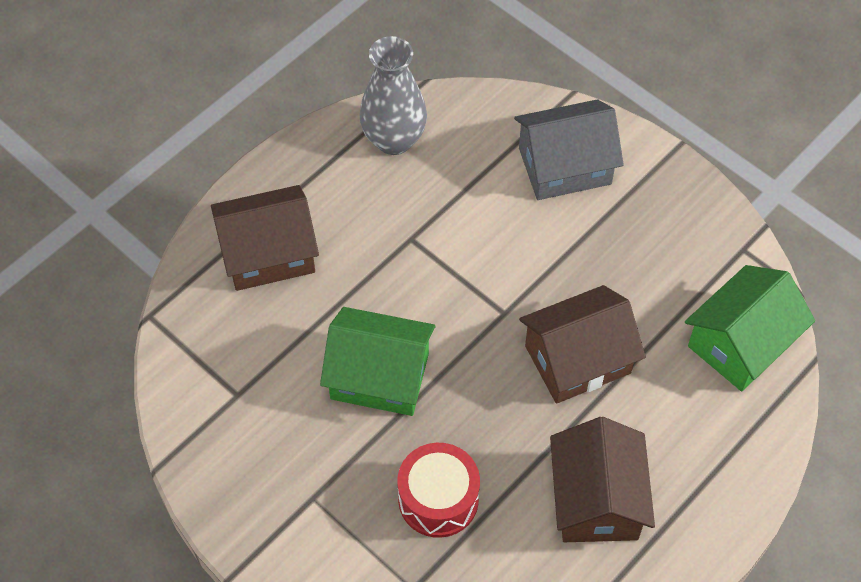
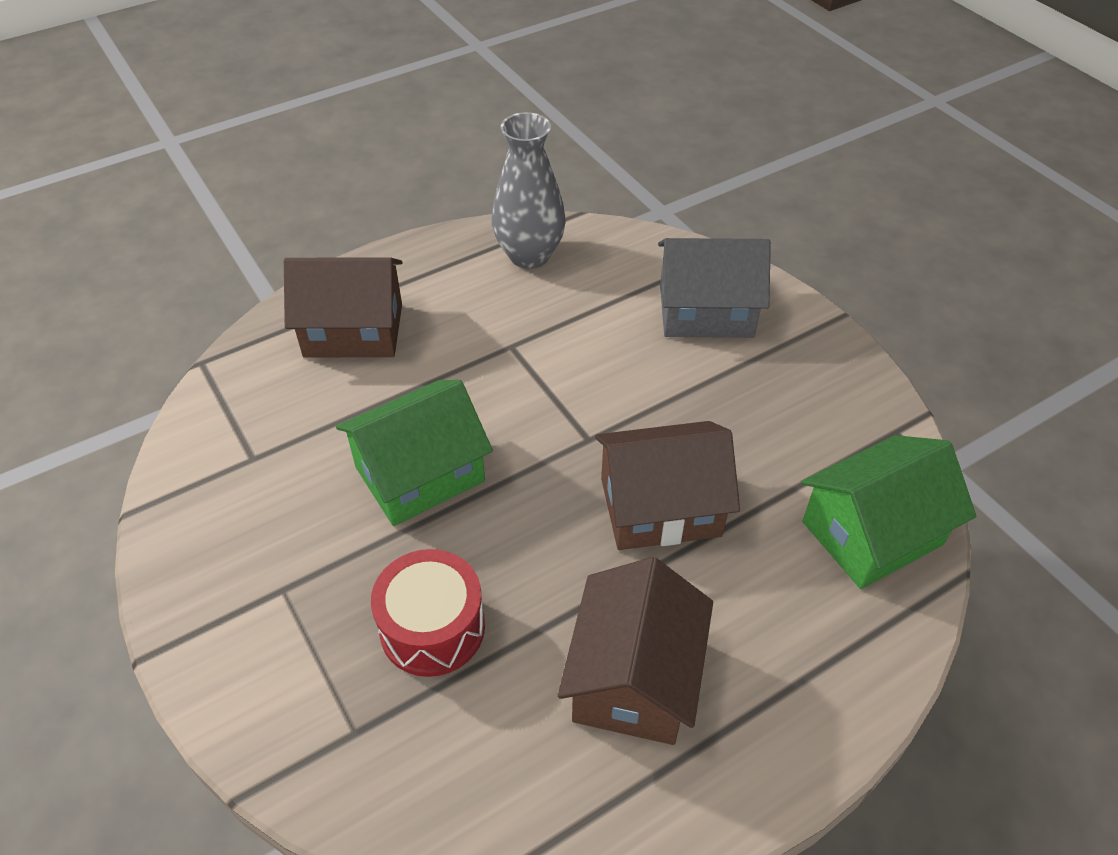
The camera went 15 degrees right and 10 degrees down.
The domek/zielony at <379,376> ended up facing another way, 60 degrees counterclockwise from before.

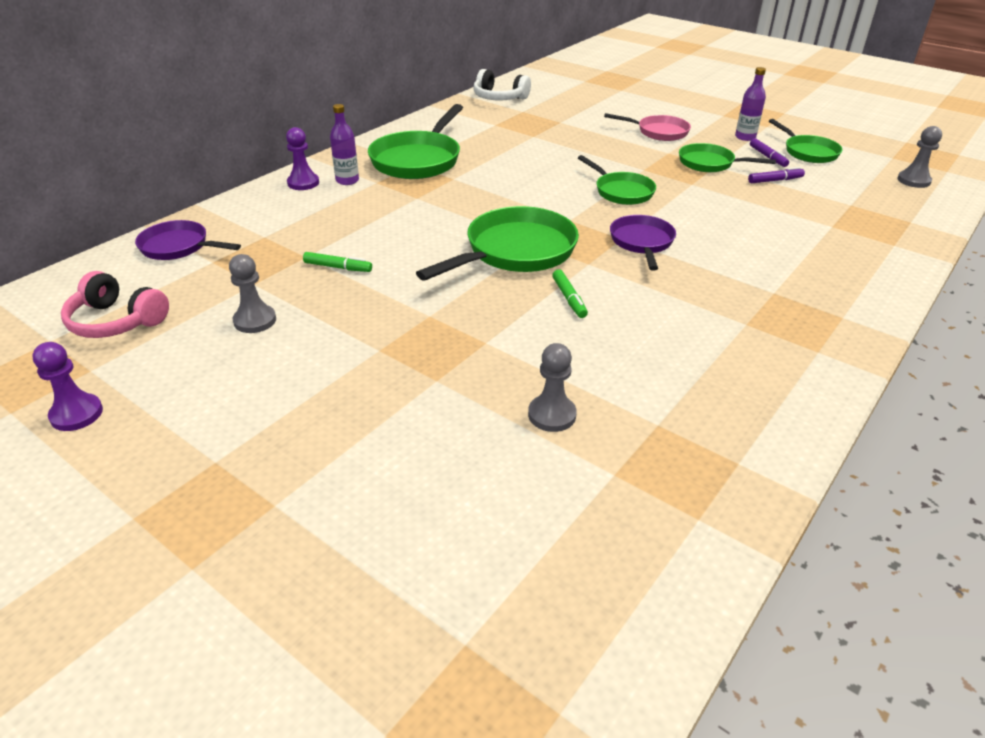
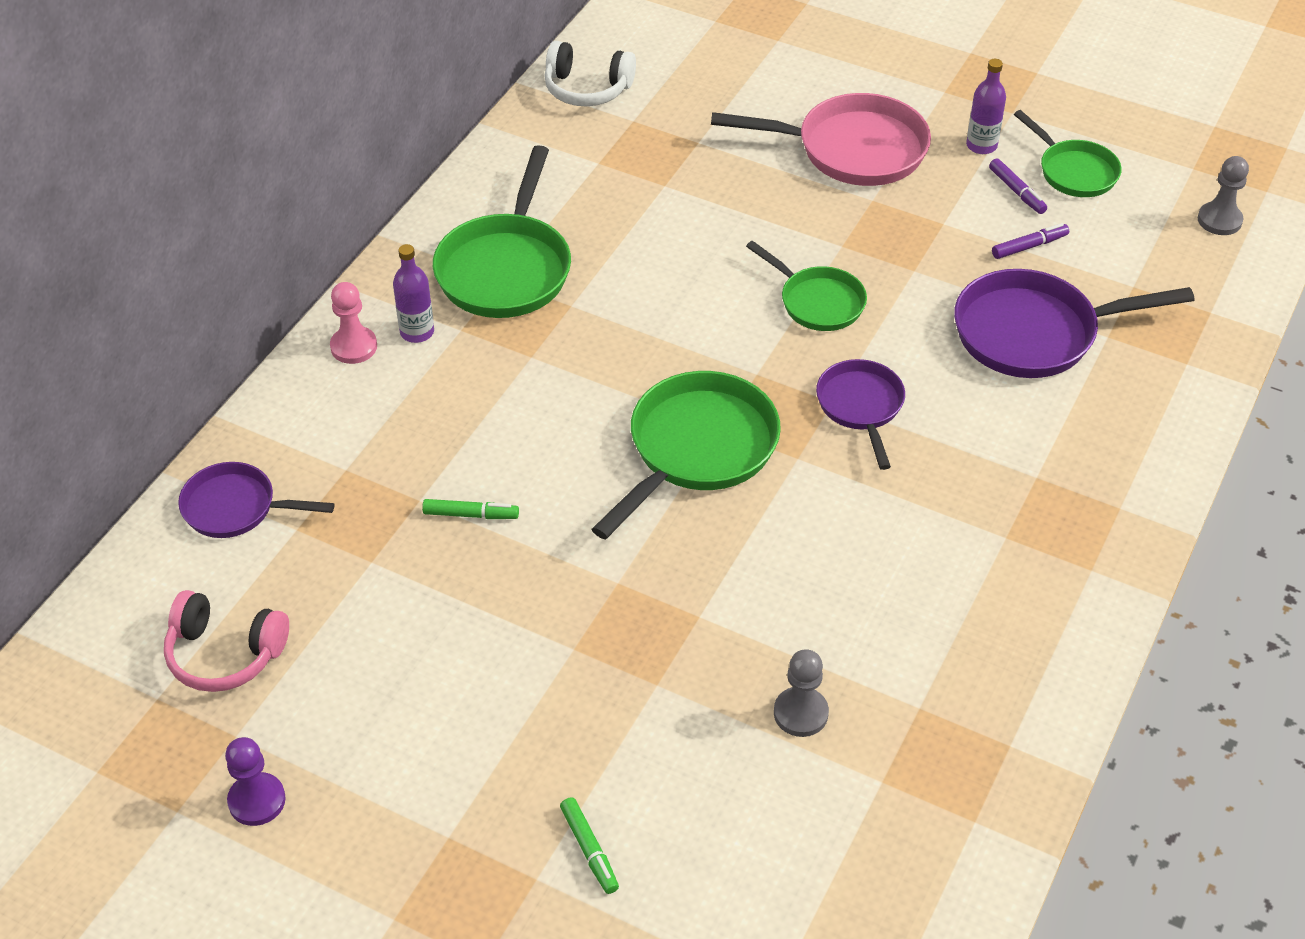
The camera went 10 degrees left and 10 degrees up.
The second view lost the pionek/szary at <255,320>.
The second view lost the patelnia/zielony at <710,163>.
The second view gained the patelnia/fioletowy at <1035,333>.
The flamaster/zielony ended up elsewhere, having gone from <569,298> to <589,850>.
What was the pionek/fioletowy at <303,183> turned into the pionek/różowy at <354,347>.
The size of the patelnia/różowy at <658,132> changed by a factor of 1.65.

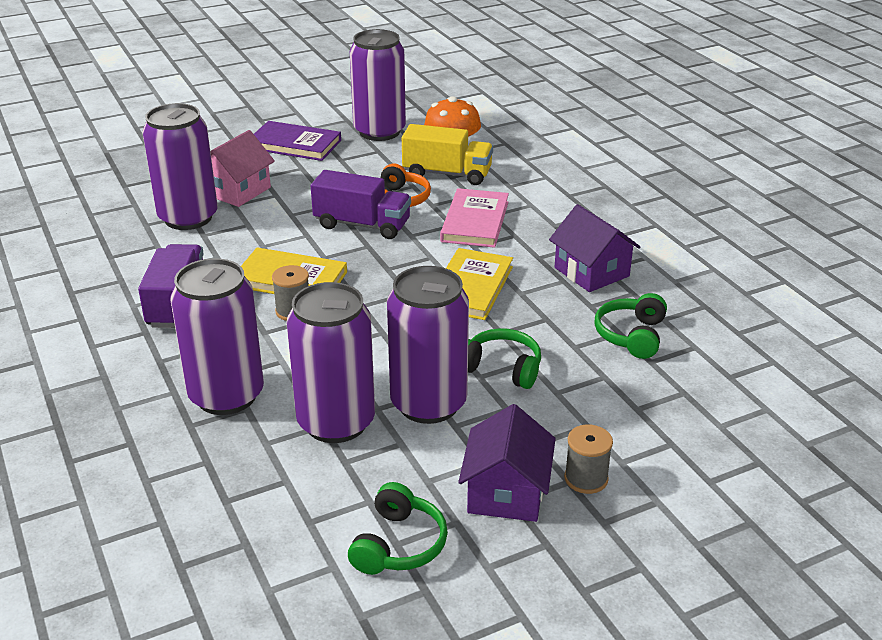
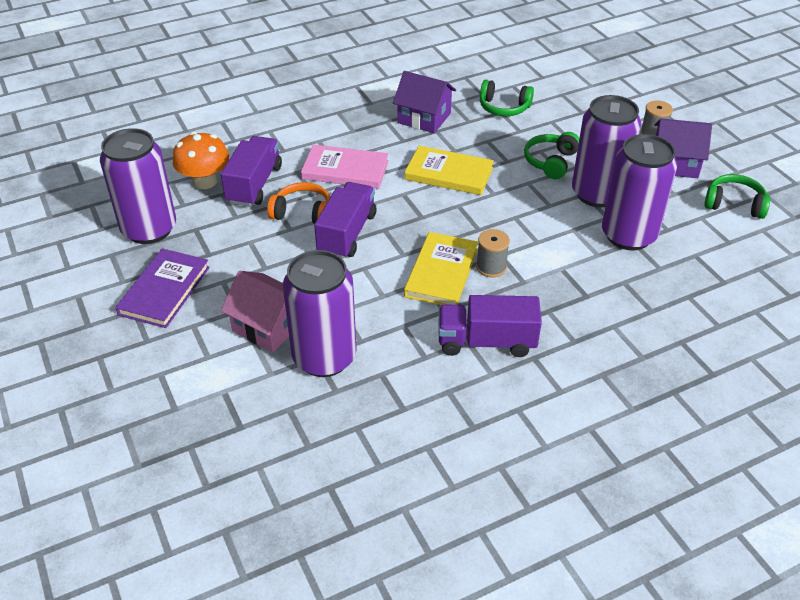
The camera went 90 degrees left and 10 degrees up.
The second view lost the puszka/fioletowy at <226,395>.
What was the ciężarówka/żółty at <447,174> turned into the ciężarówka/fioletowy at <254,184>.
The domek/fioletowy at <591,272> ended up facing another way, 60 degrees clockwise from before.

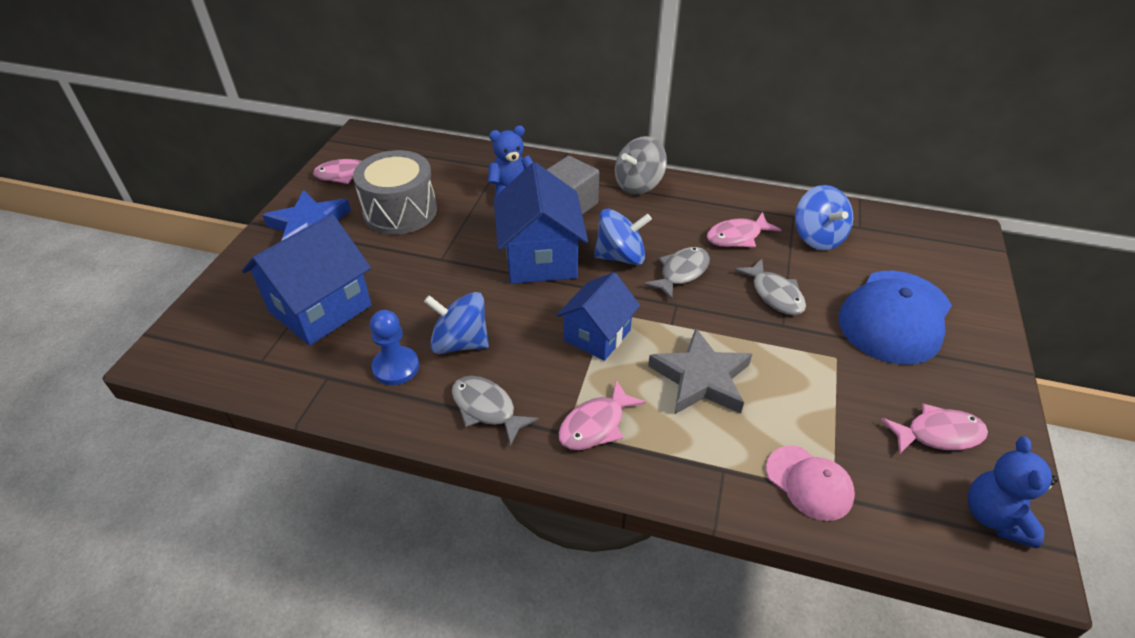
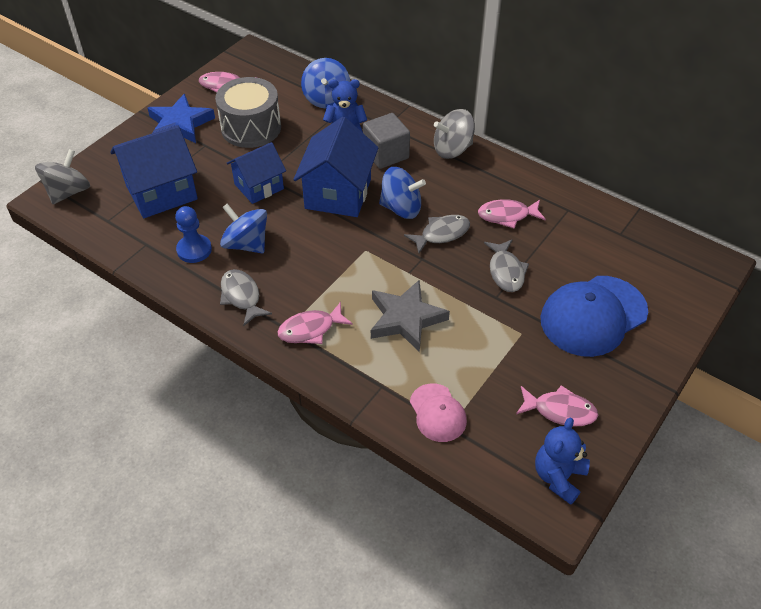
The camera went 20 degrees right and 5 degrees up.
The second view gained the bączek/szary at <68,192>.
The domek/niebieski ended up elsewhere, having gone from <597,335> to <259,186>.
The bączek/niebieski ended up elsewhere, having gone from <817,237> to <326,99>.

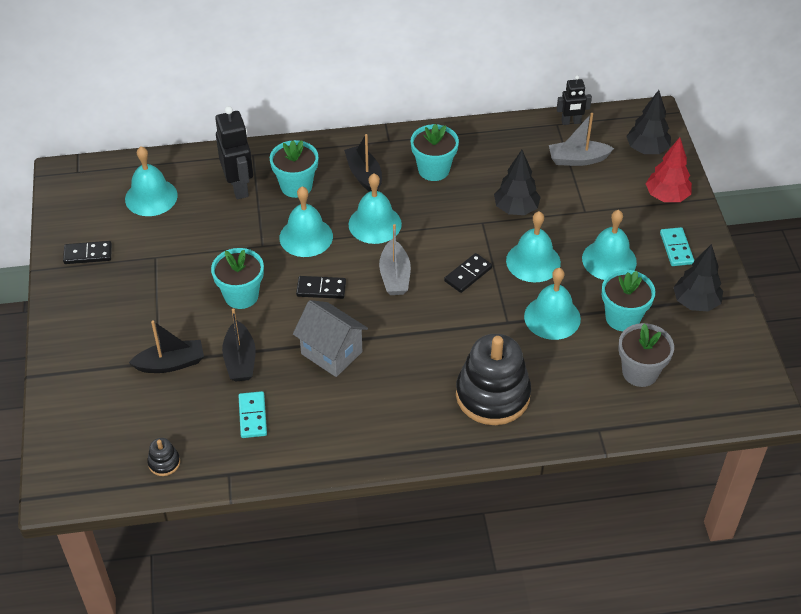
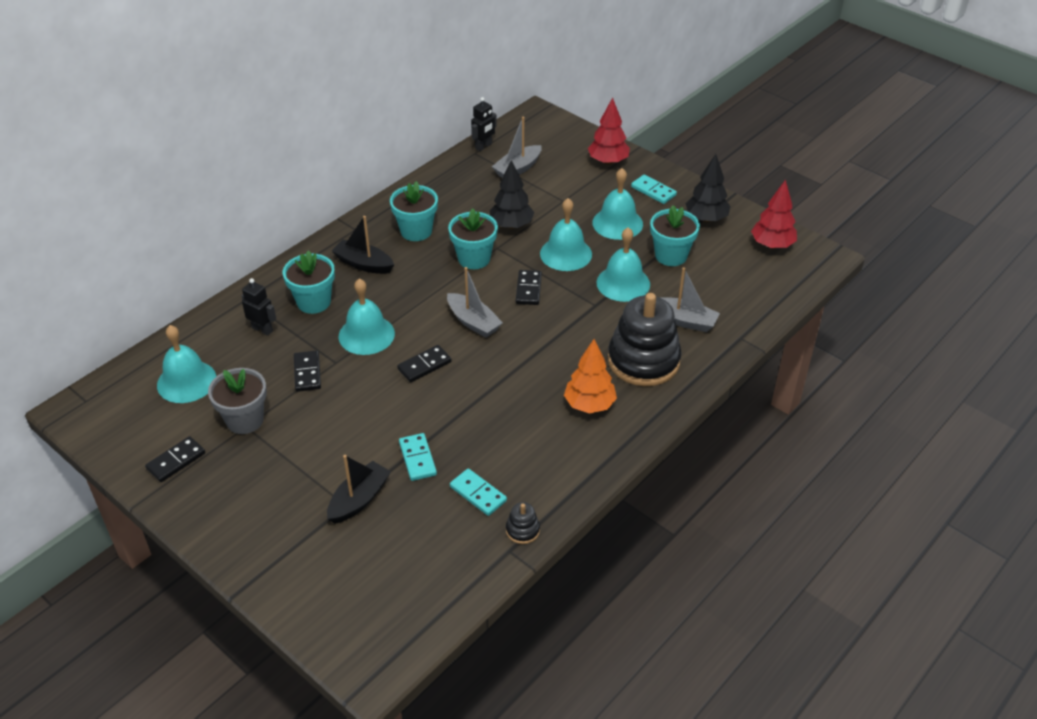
The camera went 40 degrees left and 5 degrees down.
The second view lost the domek/szary at <331,353>.
The second view lost the dzwonek/turkusowy at <375,224>.
The second view lost the drzewko/czarny at <647,150>.
The second view gained the kostka domina/czarny at <307,373>.
The second view gained the drzewko/pomarańczowy at <589,405>.
The second view gained the łódka/szary at <684,321>.
The second view gained the drzewko/czerwony at <772,245>.
The zabawka nakładanka/czarny ended up elsewhere, having gone from <164,463> to <522,530>.
The doniczka/turkusowy ended up elsewhere, having gone from <241,295> to <474,258>.
The doniczka/szary ended up elsewhere, having gone from <640,372> to <245,420>.
Where the łódka/czarny stood at <240,360>, the kostka domina/turkusowy came to stand at <417,458>.
The size of the robot/czarny at <239,187> changed by a factor of 0.59.

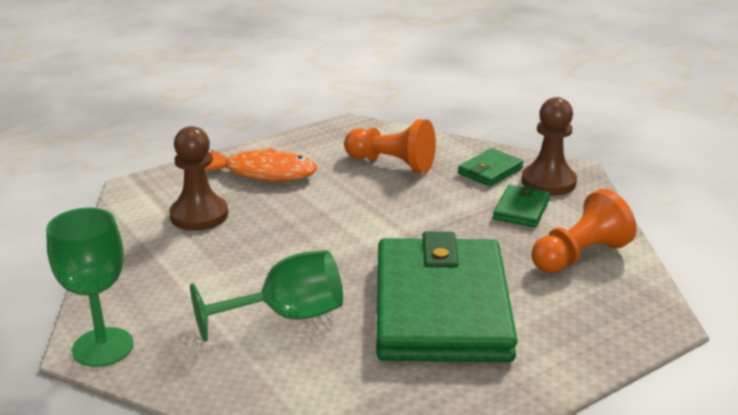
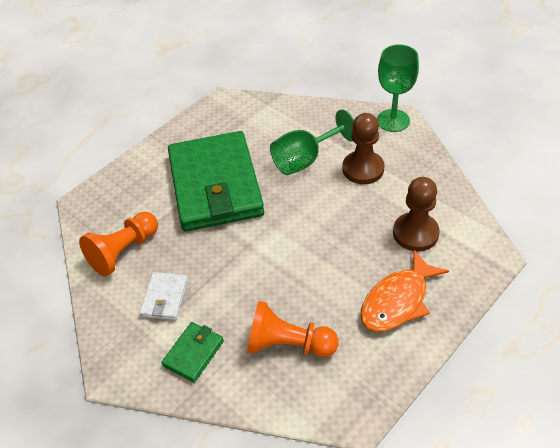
The camera went 170 degrees right and 20 degrees up.
The pionek/brązowy ended up elsewhere, having gone from <548,182> to <363,169>.
What was the portfel/zielony at <521,209> turned into the portfel/biały at <165,298>.
The ryba/pomarańczowy at <264,173> ended up facing another way, 45 degrees counterclockwise from before.

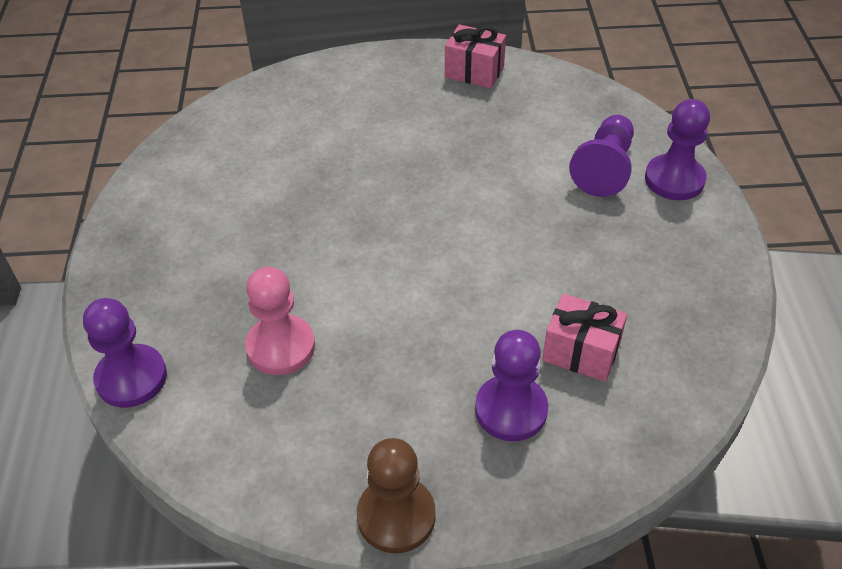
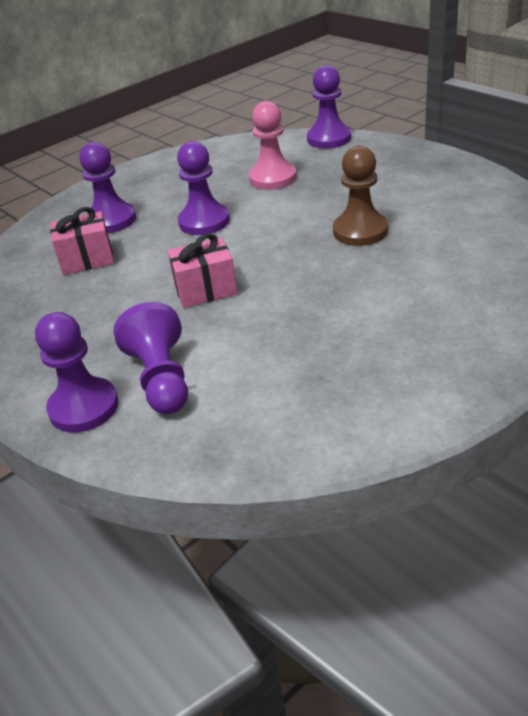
The camera went 145 degrees right and 10 degrees down.
The second view gained the pionek/fioletowy at <204,221>.
The pionek/brązowy ended up elsewhere, having gone from <396,516> to <360,231>.
The prezent/różowy ended up elsewhere, having gone from <474,72> to <206,290>.

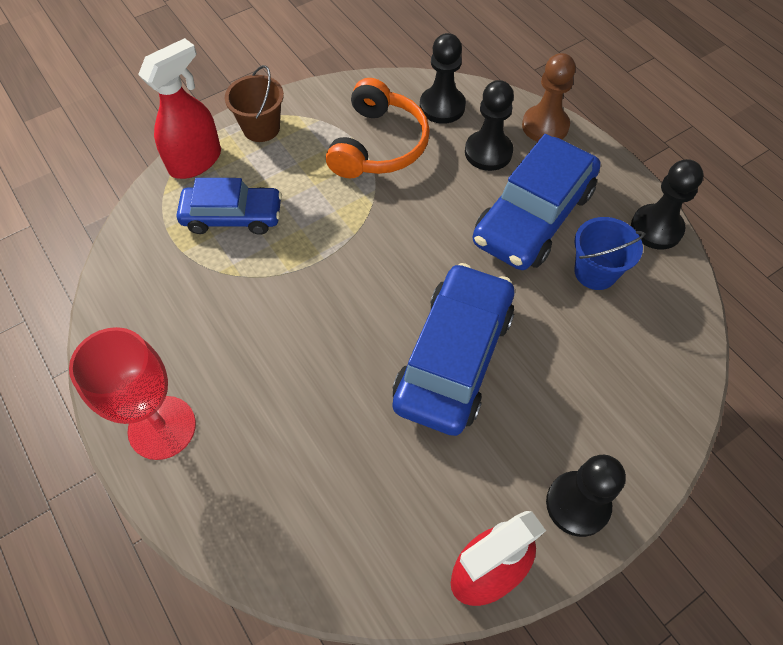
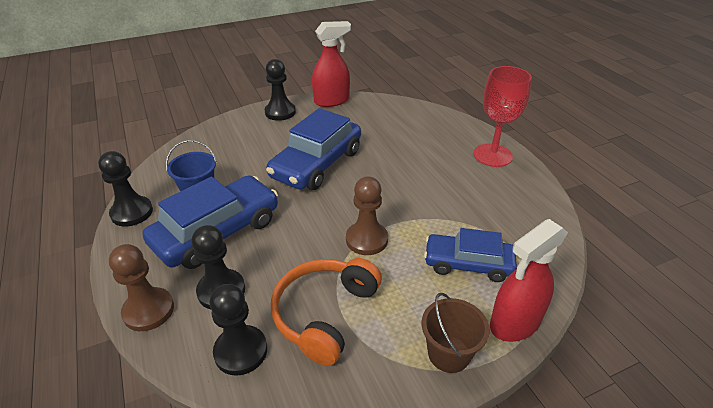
The camera went 170 degrees left and 20 degrees down.
The second view gained the pionek/brązowy at <366,239>.

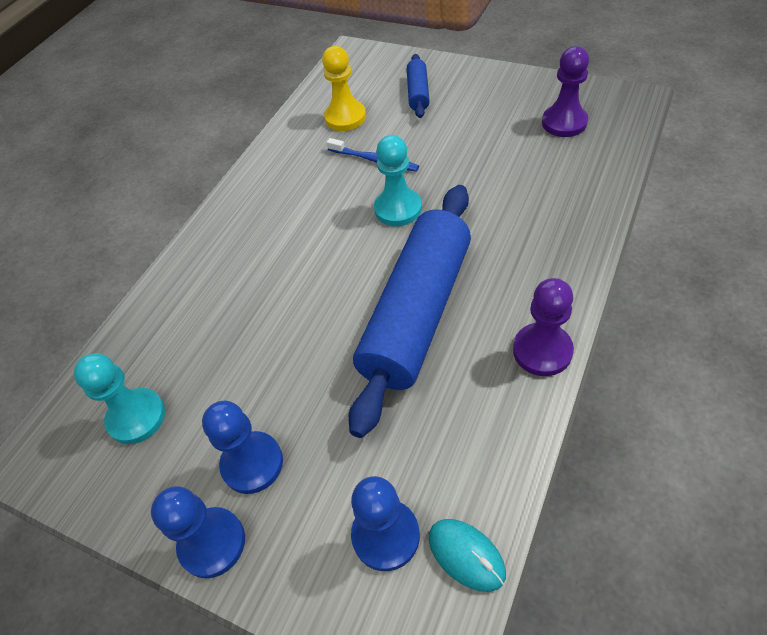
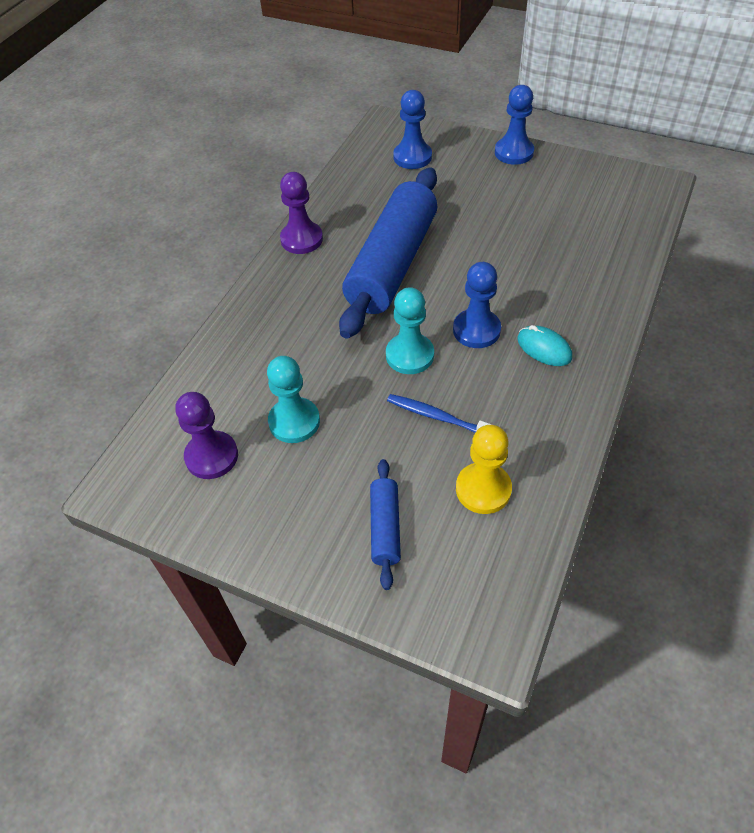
The camera went 175 degrees right and 0 degrees up.
The pionek/turkusowy ended up elsewhere, having gone from <136,417> to <294,421>.
The pionek/niebieski ended up elsewhere, having gone from <252,463> to <476,330>.
The myszka/turkusowy ended up elsewhere, having gone from <466,555> to <544,348>.

